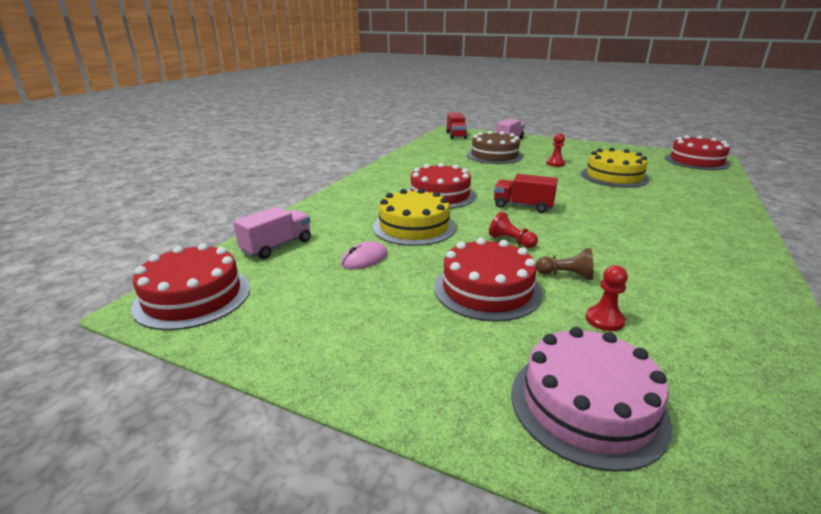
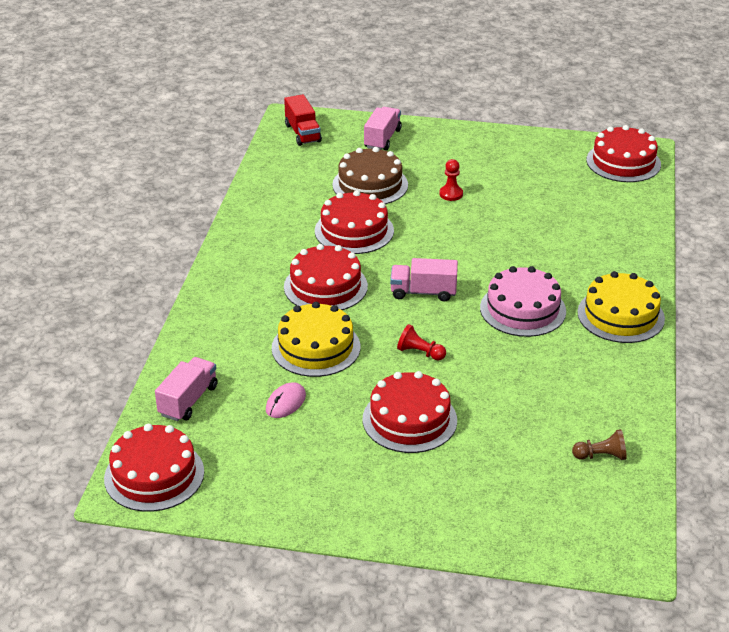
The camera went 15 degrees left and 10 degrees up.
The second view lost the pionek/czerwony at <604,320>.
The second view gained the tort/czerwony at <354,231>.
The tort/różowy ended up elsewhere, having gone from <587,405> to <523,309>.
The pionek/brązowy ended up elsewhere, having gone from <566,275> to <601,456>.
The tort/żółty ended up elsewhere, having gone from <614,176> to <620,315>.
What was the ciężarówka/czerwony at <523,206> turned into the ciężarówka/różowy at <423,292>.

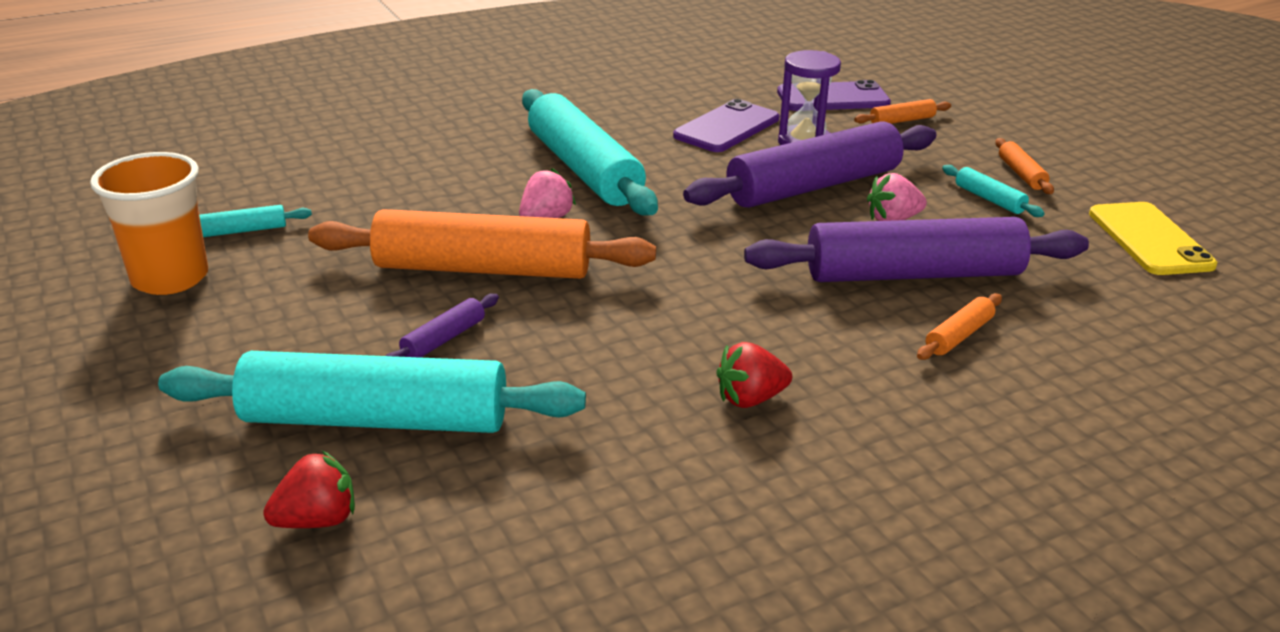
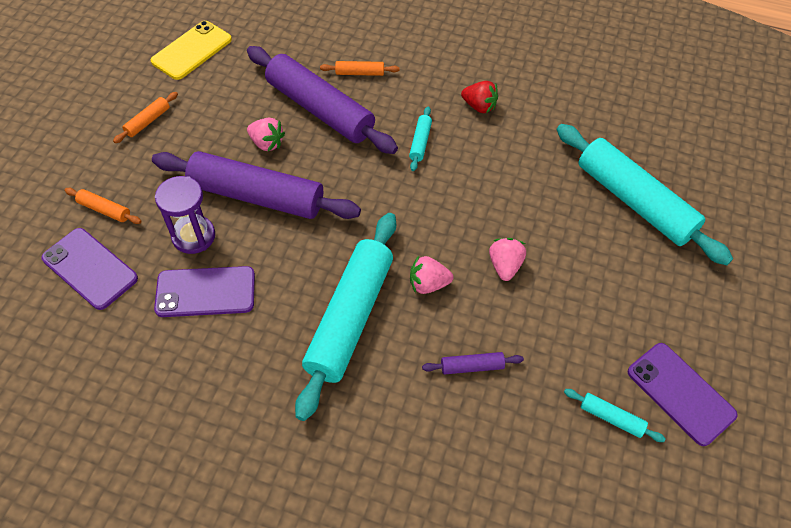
The camera went 135 degrees left and 25 degrees up.
The second view lost the truskawka/czerwony at <317,520>.
The wałek do ciasta/fioletowy ended up elsewhere, having gone from <443,339> to <472,366>.
The wałek do ciasta/turkusowy ended up elsewhere, having gone from <989,199> to <420,142>.
Where the szklanka/pomarańczowy stood at <170,278>, the telefon/fioletowy came to stand at <680,393>.
Where the wałek do ciasta/pomarańczowy stood at <483,269>, the truskawka/różowy came to stand at <504,266>.

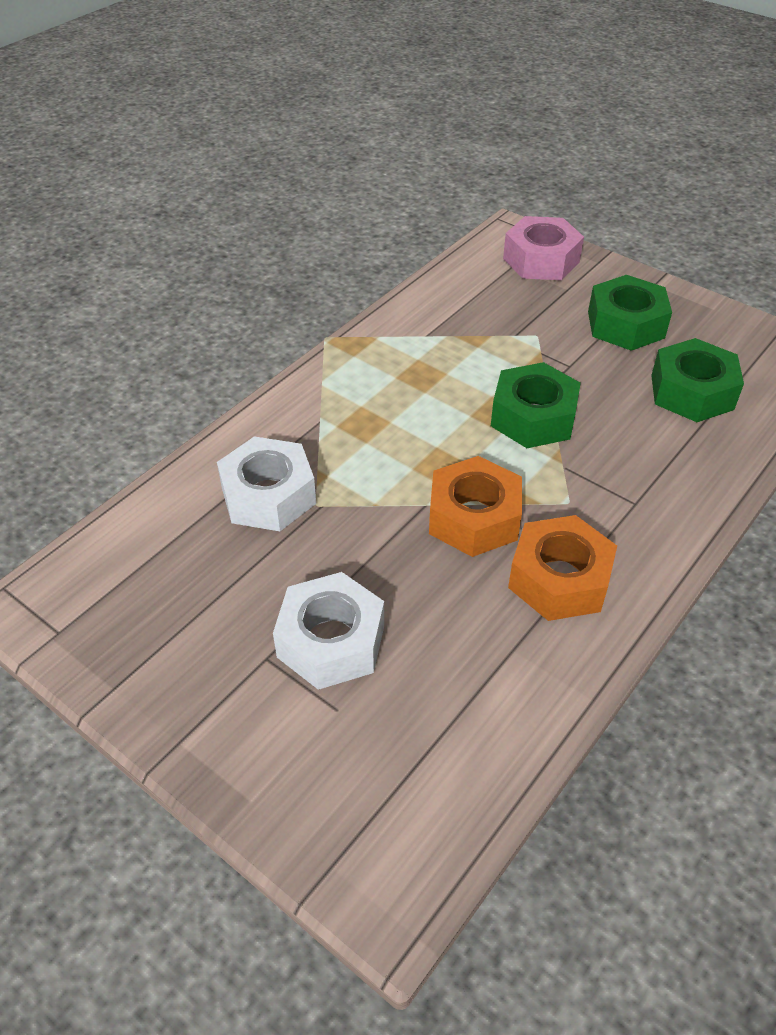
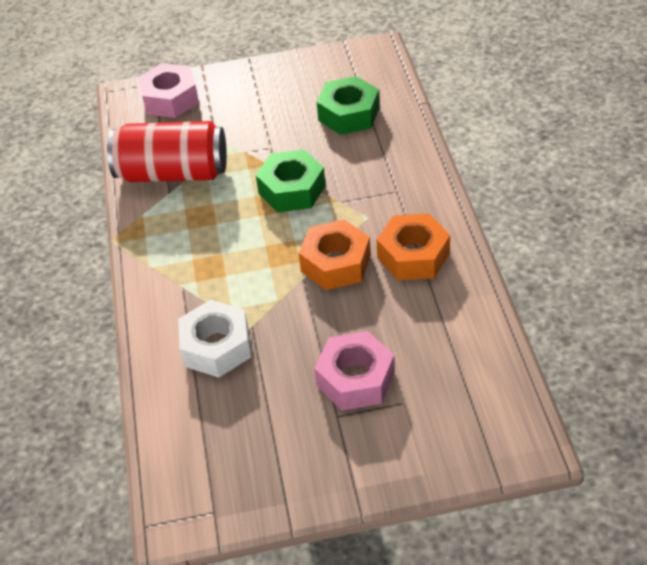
The camera went 45 degrees left and 0 degrees up.
The second view lost the nakrętka/zielony at <626,324>.
The second view gained the puszka/czerwony at <173,173>.
What was the nakrętka/biały at <331,641> turned into the nakrętka/różowy at <355,379>.

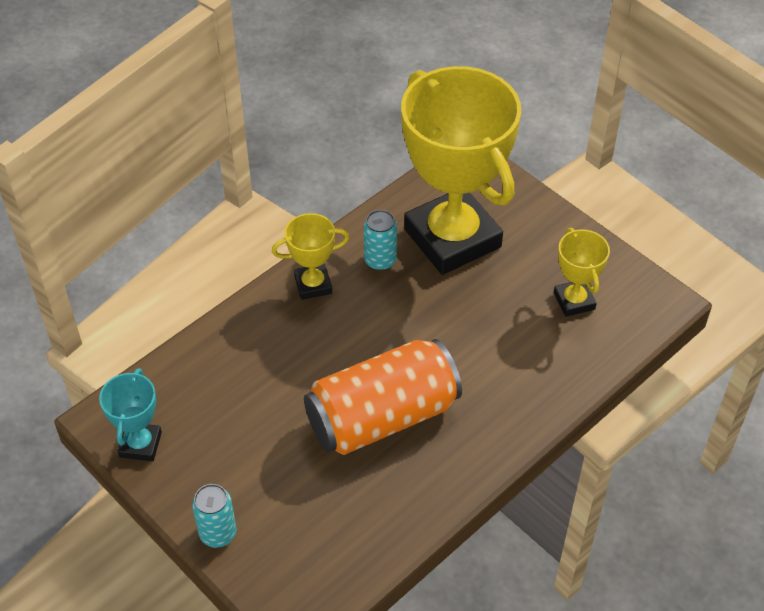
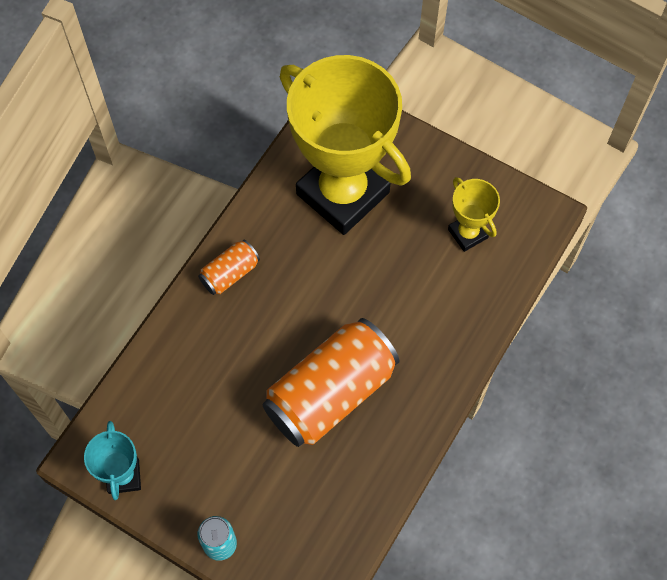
The camera went 15 degrees left and 15 degrees up.
The second view lost the puszka/turkusowy at <380,260>.
Where the puchar/żółty stood at <313,285>, the puszka/pomarańczowy came to stand at <230,273>.

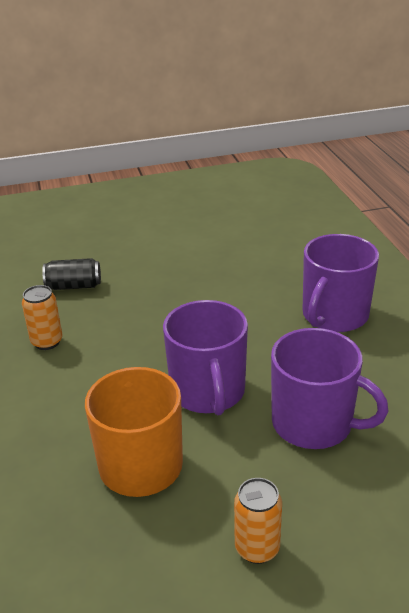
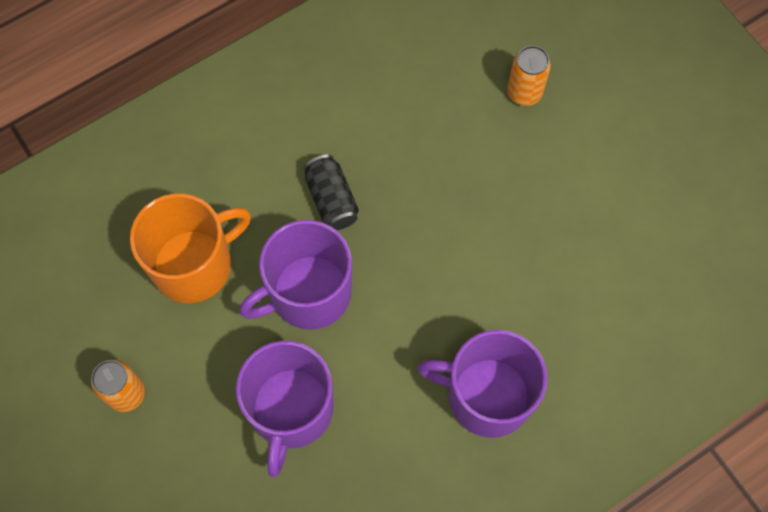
The camera went 70 degrees right and 35 degrees up.
The puszka/pomarańczowy ended up elsewhere, having gone from <47,342> to <524,93>.
The puszka/czarny ended up elsewhere, having gone from <74,286> to <331,199>.

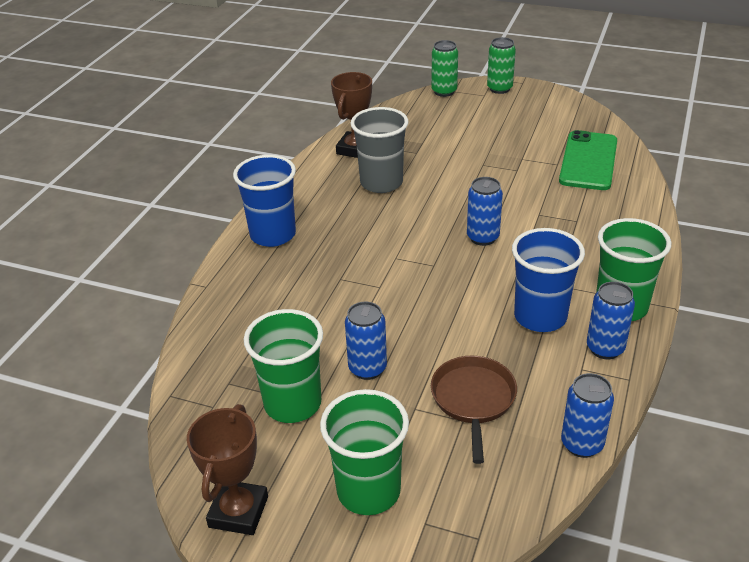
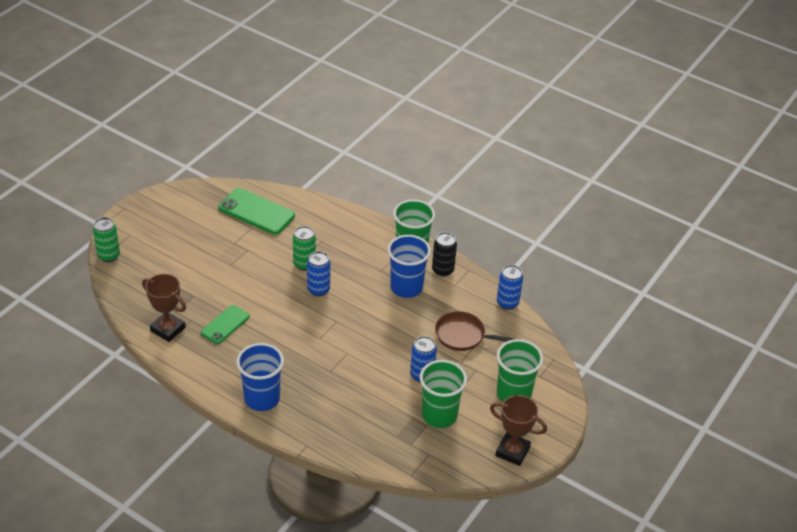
The camera went 80 degrees left and 5 degrees up.
The puszka/zielony ended up elsewhere, having gone from <499,89> to <304,264>.
Where the szklanka/szary stood at <381,183>, the telefon/zielony came to stand at <225,324>.
What was the puszka/niebieski at <605,348> turned into the puszka/czarny at <443,270>.

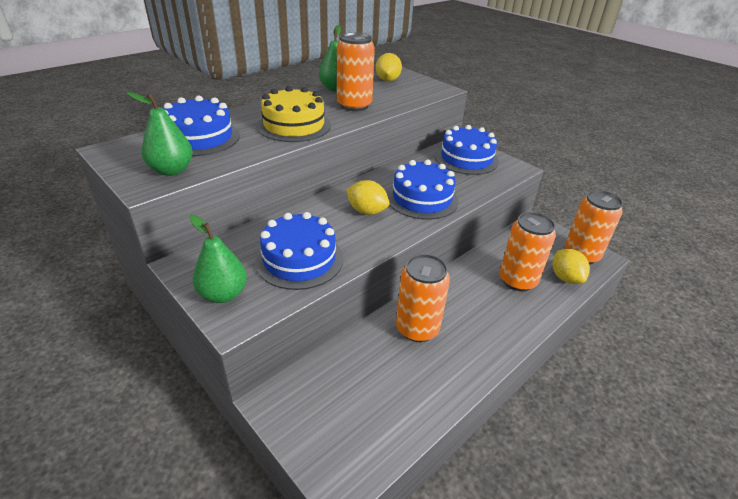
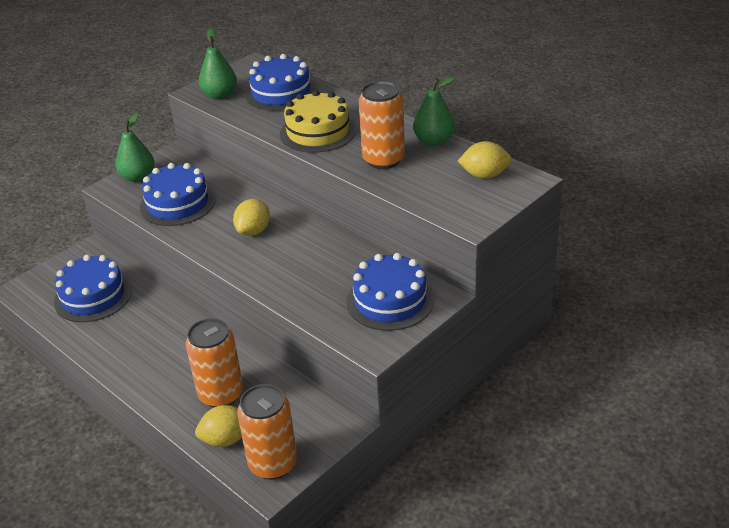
The camera went 90 degrees right and 0 degrees up.
The second view lost the puszka/pomarańczowy at <417,328>.
The tort/niebieski ended up elsewhere, having gone from <422,198> to <93,296>.

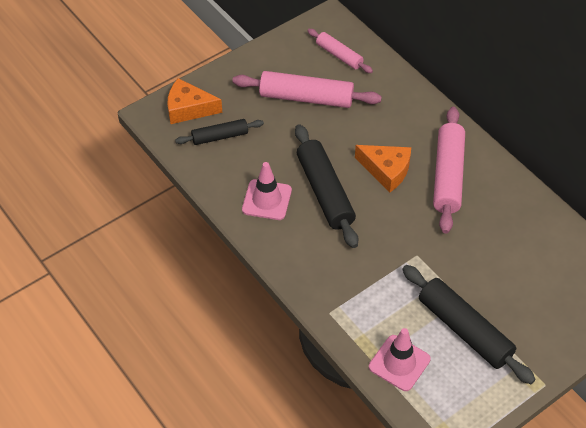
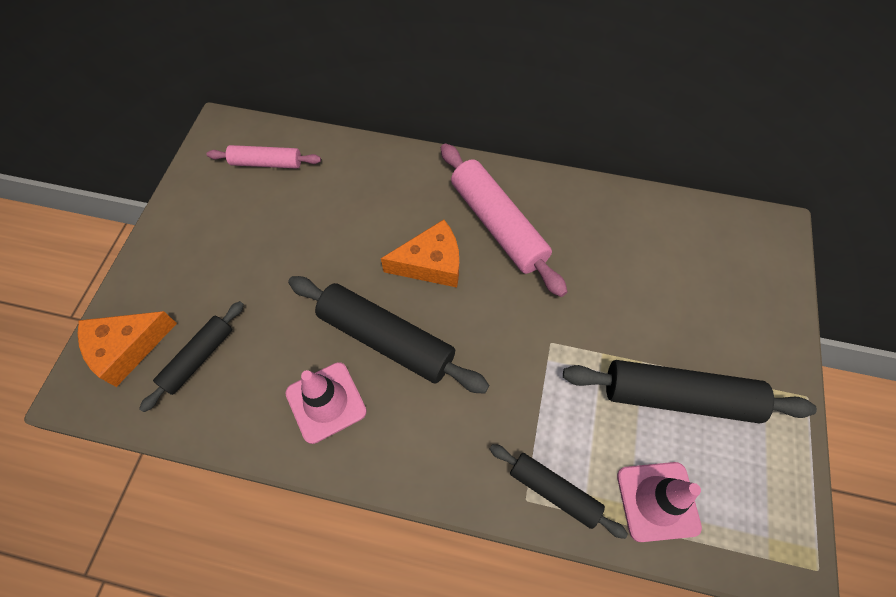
The camera went 40 degrees left and 10 degrees up.
The second view lost the wałek do ciasta/różowy at <306,98>.
The second view gained the wałek do ciasta/czarny at <554,491>.

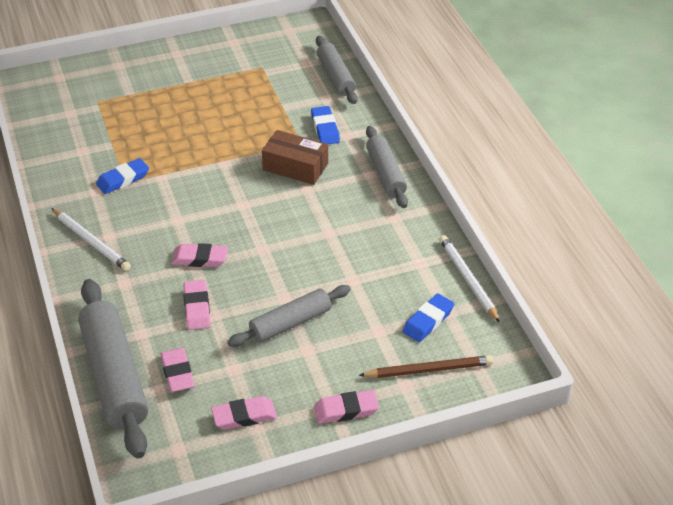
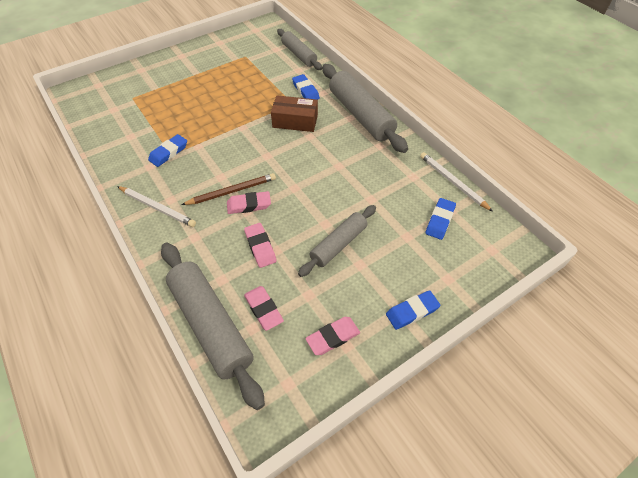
The camera went 15 degrees left and 10 degrees up.
The ołówek/brązowy ended up elsewhere, having gone from <428,369> to <231,191>.
What was the gumka do mazania/różowy at <346,410> turned into the gumka do mazania/niebieski at <412,311>.
The size of the wałek do ciasta/szary at <386,173> changed by a factor of 1.62.

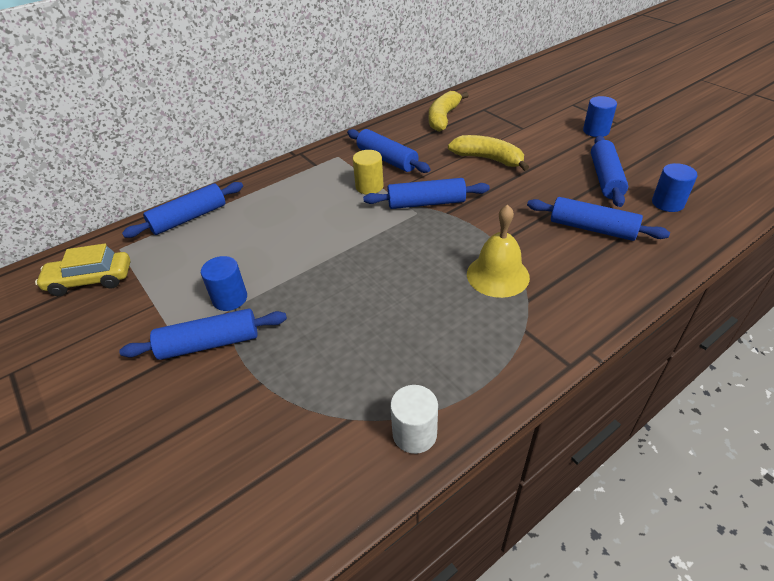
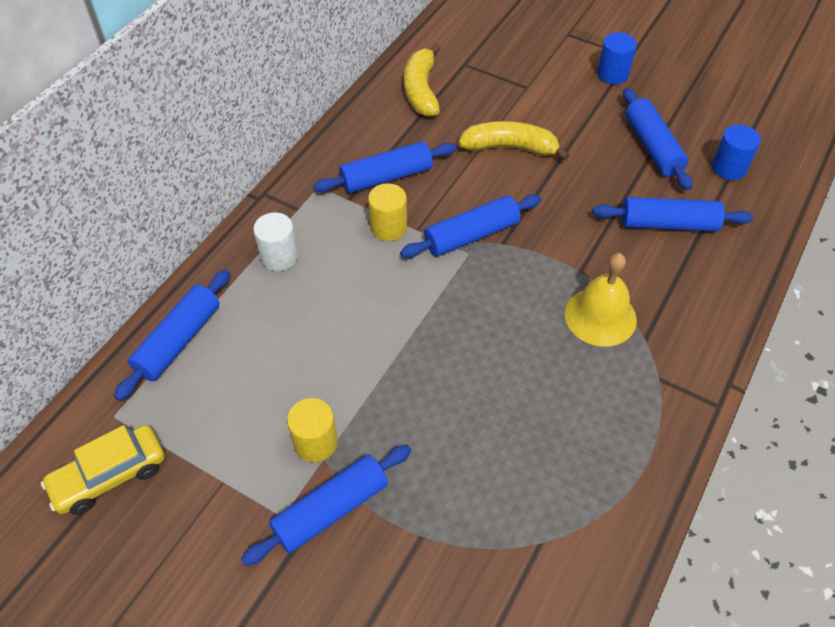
The camera went 25 degrees left and 10 degrees up.
The walec/biały ended up elsewhere, having gone from <414,434> to <279,256>.
What was the walec/niebieski at <230,298> turned into the walec/żółty at <315,442>.
The wałek do ciasta/niebieski at <387,159> ended up facing another way, 45 degrees counterclockwise from before.

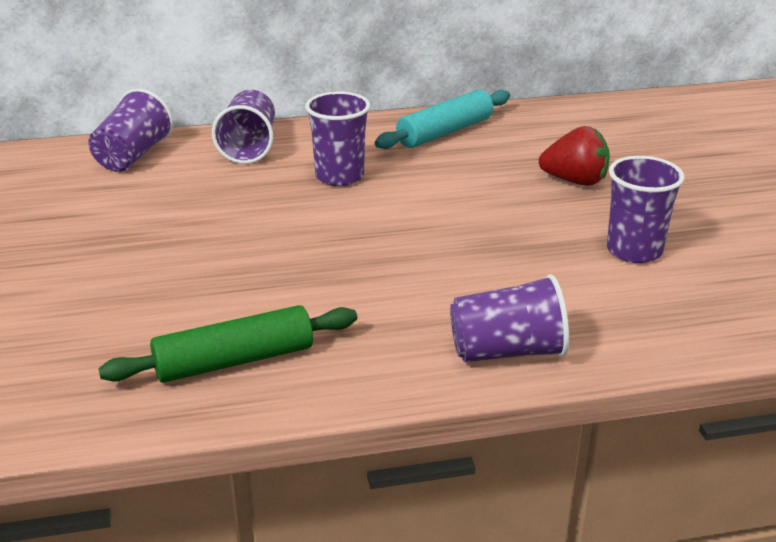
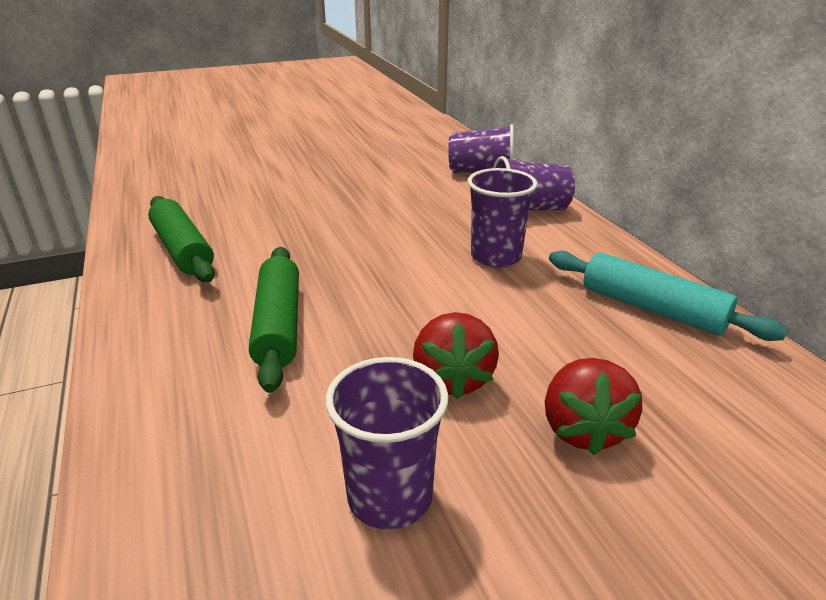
The camera went 80 degrees right and 0 degrees up.
The second view lost the szklanka/fioletowy at <507,352>.
The second view gained the wałek do ciasta/zielony at <279,325>.
The second view gained the truskawka/czerwony at <453,379>.

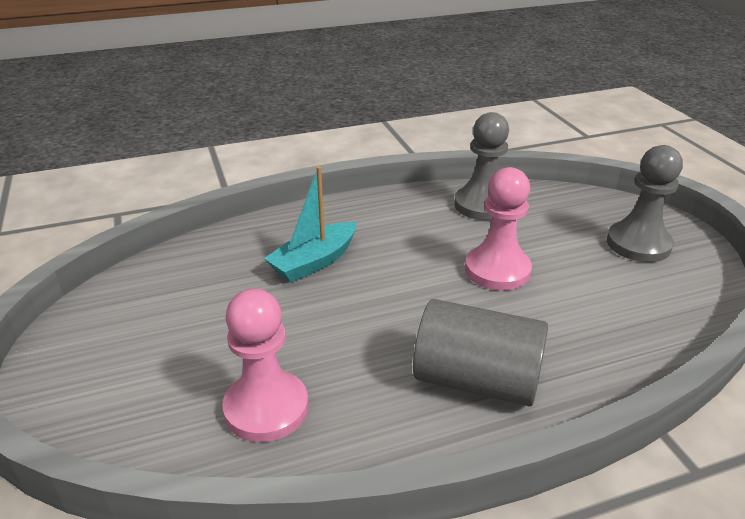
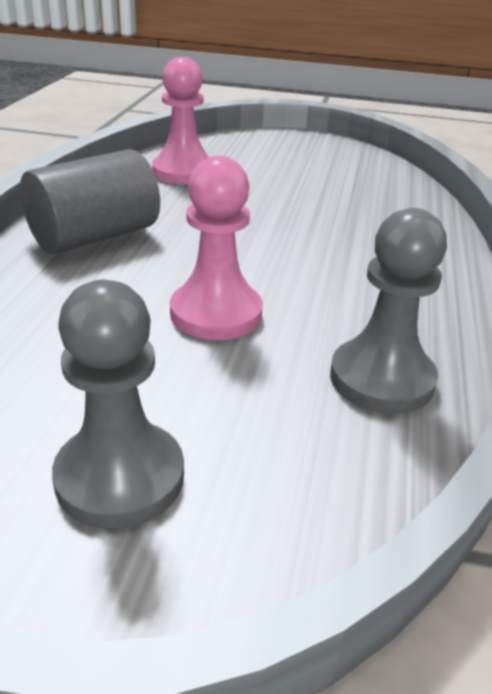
The camera went 120 degrees right and 0 degrees up.
The second view lost the łódka/turkusowy at <314,262>.

